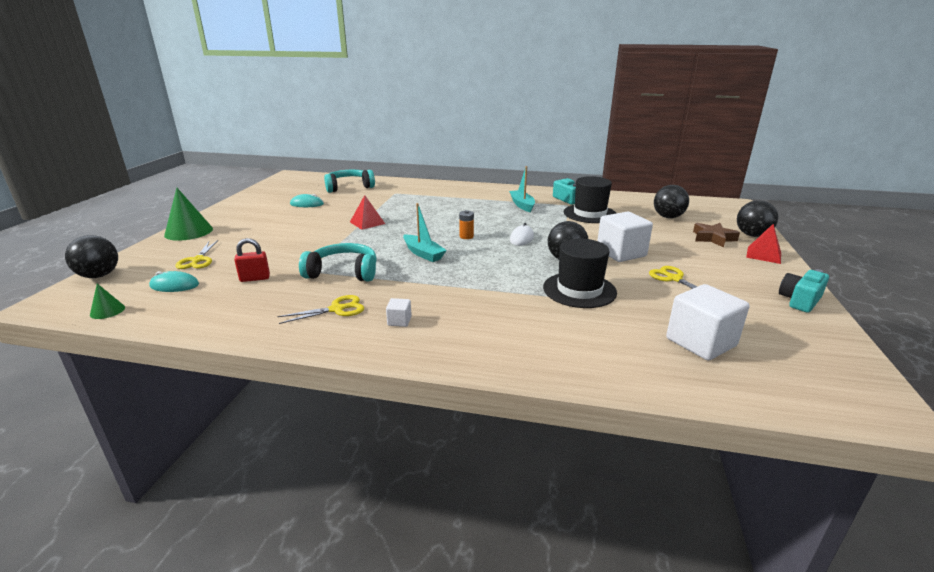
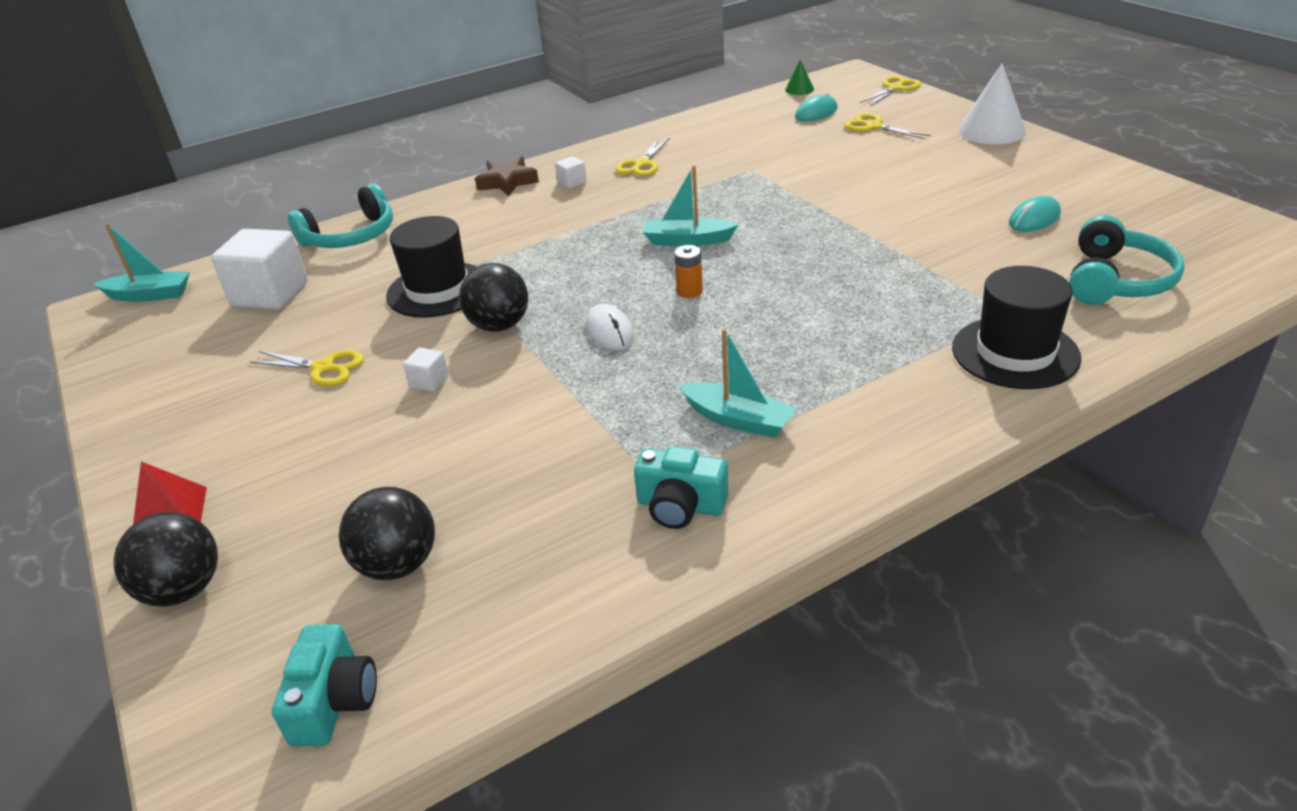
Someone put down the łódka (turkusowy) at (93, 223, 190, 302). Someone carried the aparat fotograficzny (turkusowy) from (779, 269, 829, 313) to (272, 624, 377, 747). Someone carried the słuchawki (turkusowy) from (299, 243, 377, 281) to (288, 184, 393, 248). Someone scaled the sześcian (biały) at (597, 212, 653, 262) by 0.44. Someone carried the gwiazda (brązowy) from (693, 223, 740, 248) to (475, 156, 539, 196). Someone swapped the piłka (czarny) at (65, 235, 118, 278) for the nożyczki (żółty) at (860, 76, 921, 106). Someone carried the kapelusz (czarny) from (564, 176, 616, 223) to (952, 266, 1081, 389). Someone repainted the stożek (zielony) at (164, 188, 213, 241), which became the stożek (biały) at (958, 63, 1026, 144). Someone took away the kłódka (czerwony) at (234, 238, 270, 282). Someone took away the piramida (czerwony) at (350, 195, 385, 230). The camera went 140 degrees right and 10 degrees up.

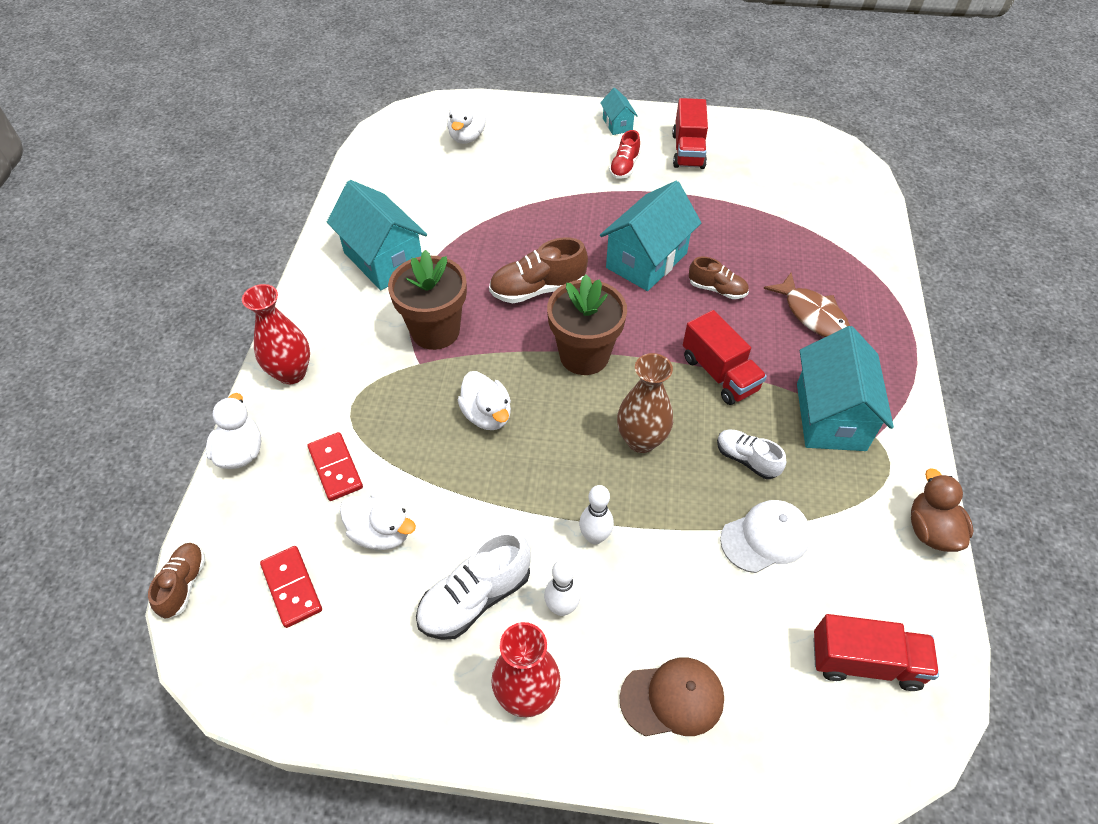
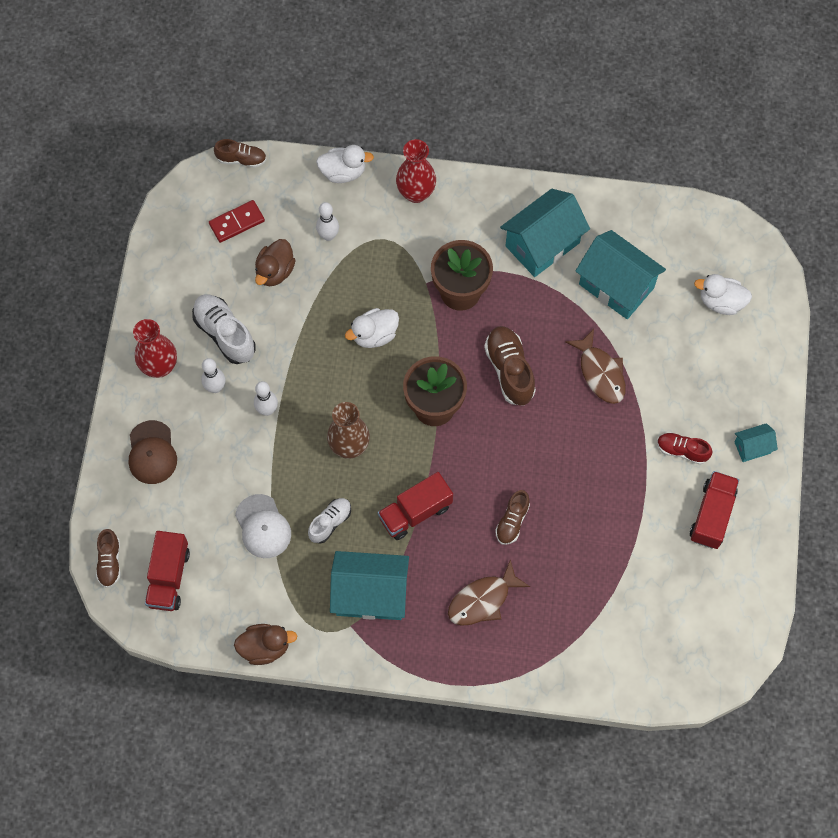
Someone put down the but (brązowy) at (96, 529, 121, 588). Someone repainted the kaczka (biały) at (340, 494, 416, 550), which became the kaczka (brązowy) at (255, 239, 296, 286). Someone swapped the kostka domina (czerwony) at (308, 432, 363, 501) for the kręgiel (biały) at (316, 202, 339, 241). Someone put down the ryba (brązowy) at (565, 329, 626, 404). Someone carried the domek (turkusowy) from (600, 181, 701, 291) to (576, 230, 666, 319). Someone rotated the ciężarówka (czerwony) at (672, 98, 708, 169) by 105 degrees clockwise. The camera went 90 degrees right and 15 degrees up.

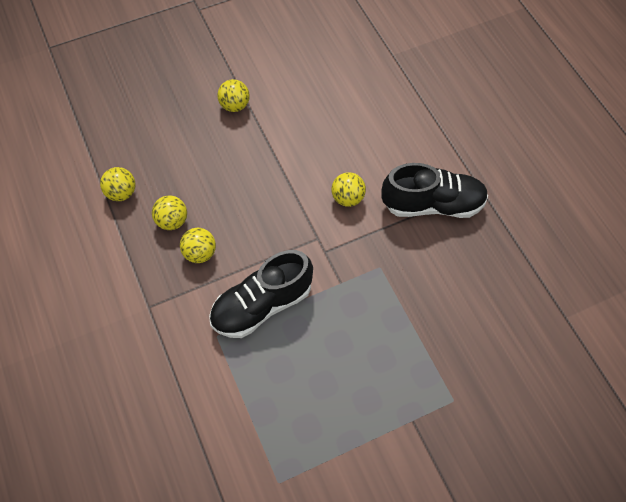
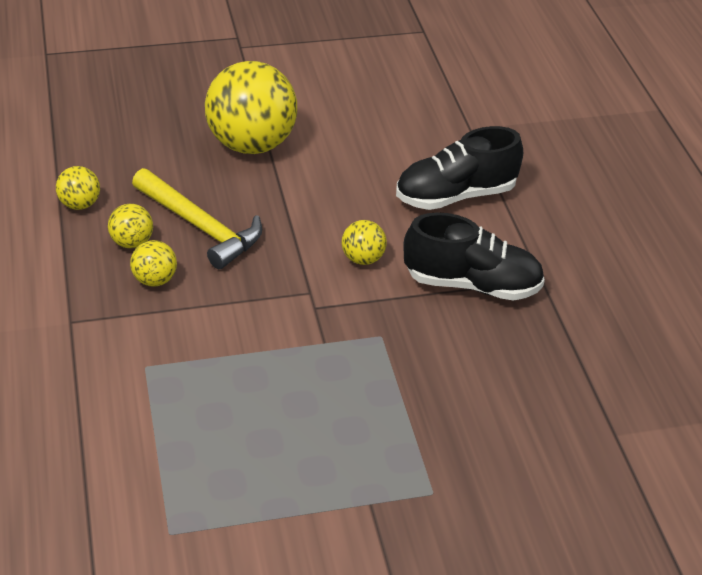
Someone put down the młotek (żółty) at (132, 168, 262, 269). Someone scaled the piłka (żółty) at (217, 79, 250, 112) by 2.23. Someone carried the but (czarny) from (209, 250, 313, 338) to (396, 126, 523, 210). The camera went 10 degrees right and 20 degrees down.

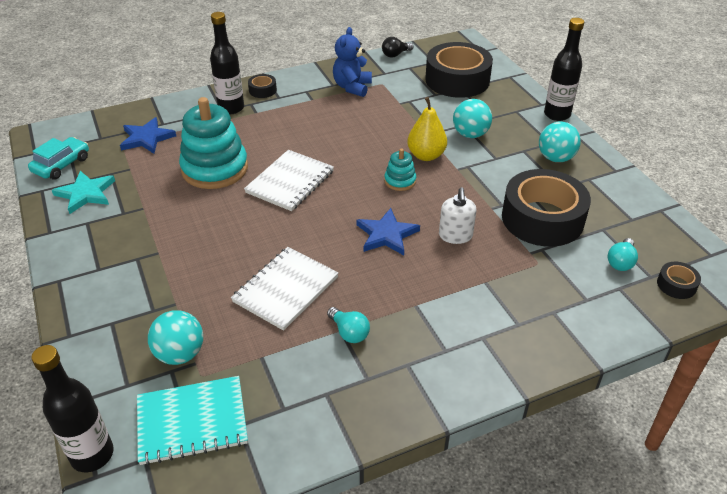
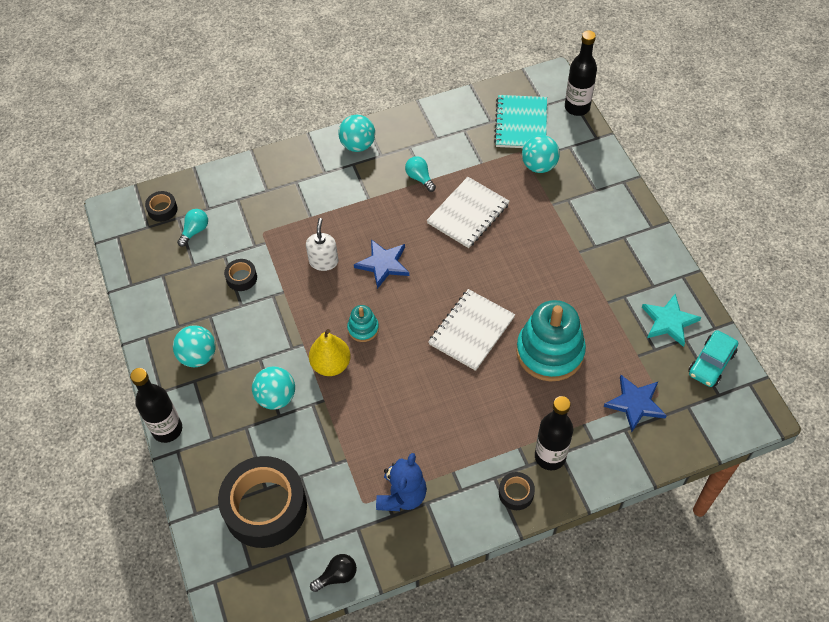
Someone scaled the taśma klejąca (czarny) at (502, 169, 591, 247) by 0.42. Someone put down the piłka (turkusowy) at (338, 114, 375, 152). Someone rotated the zeszyt (turkusowy) at (137, 376, 248, 465) by 75 degrees counterclockwise. The camera went 175 degrees left and 15 degrees up.

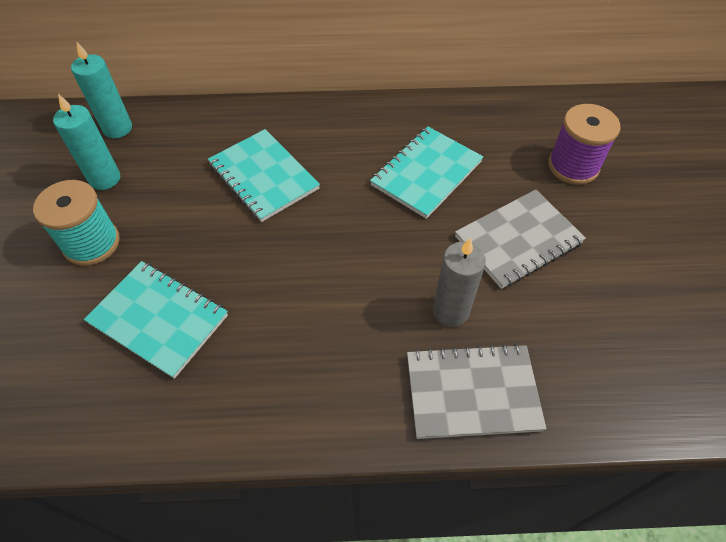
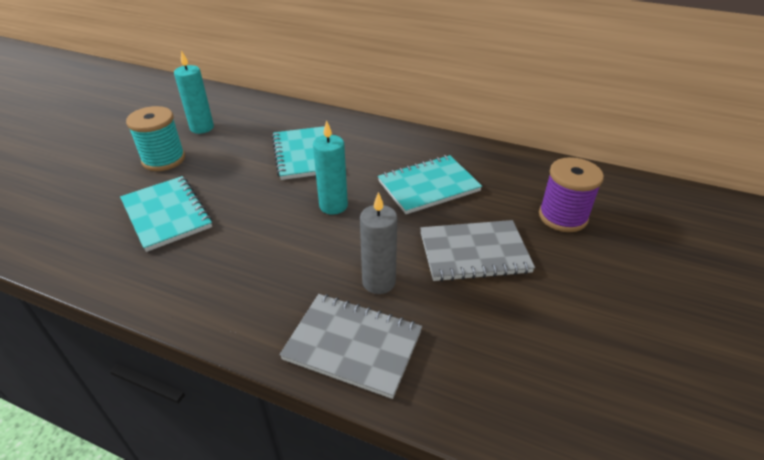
Someone carried the świeca (turkusowy) from (71, 42, 132, 138) to (313, 120, 348, 215). The camera went 25 degrees right and 15 degrees down.

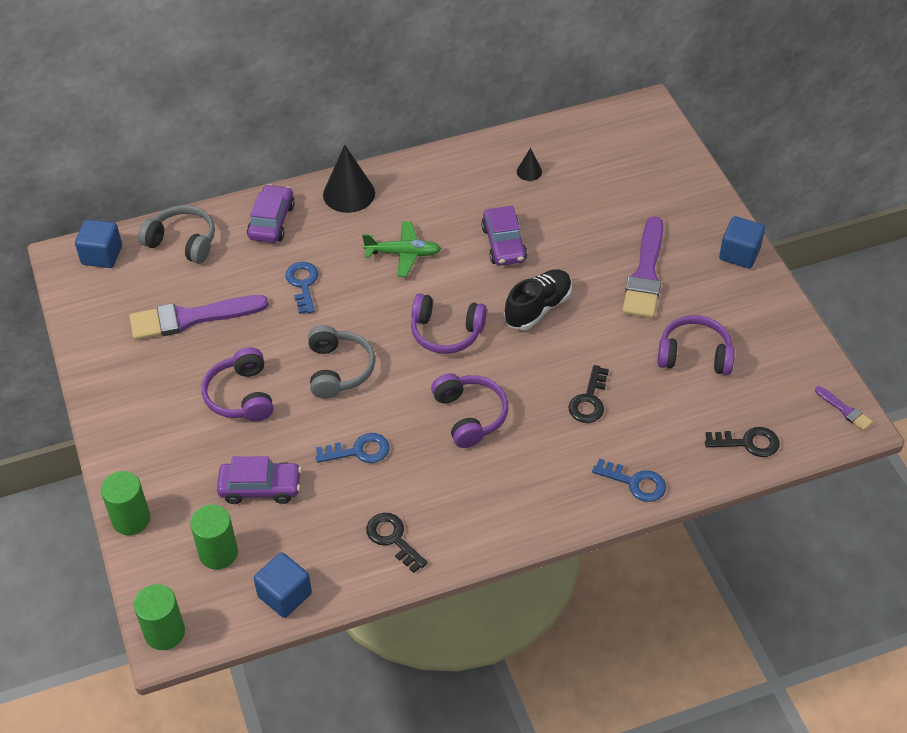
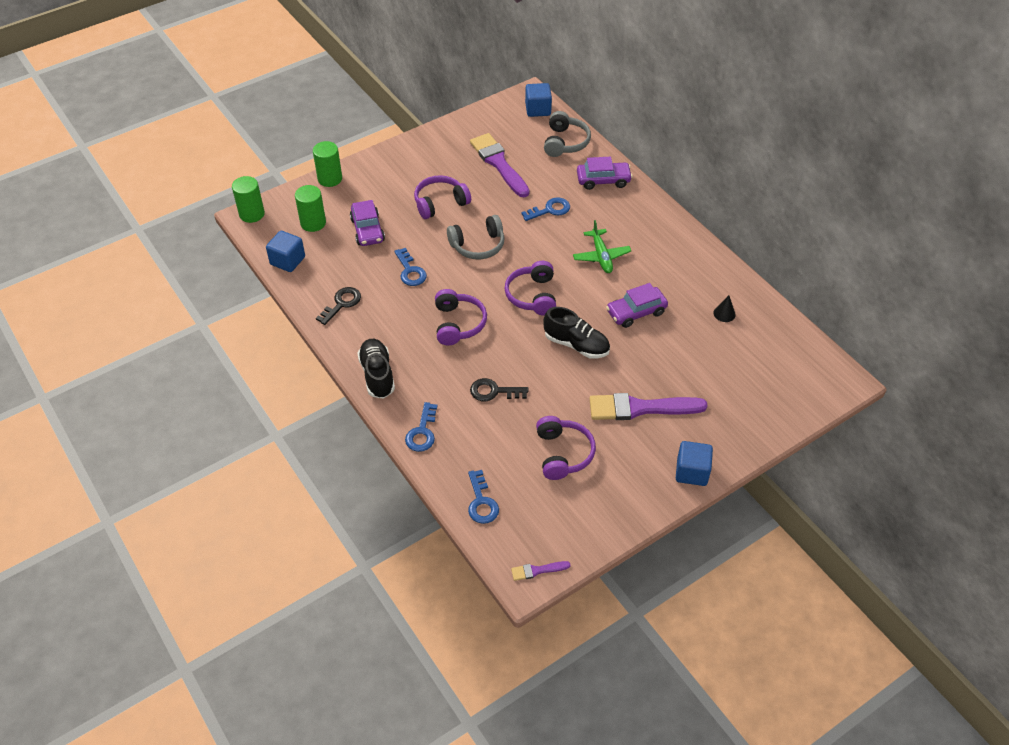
Someone put down the but (czarny) at (357, 339, 395, 399). Someone rotated the słuchawki (fioletowy) at (431, 373, 508, 448) by 60 degrees counterclockwise. Someone repainted the klucz (czarny) at (705, 427, 779, 457), which became the klucz (niebieski) at (468, 470, 499, 524). Someone rotated the pędzel (fioletowy) at (815, 386, 873, 431) by 45 degrees clockwise. Someone took away the stożek (czarny) at (323, 145, 375, 213). The camera went 75 degrees right and 0 degrees up.

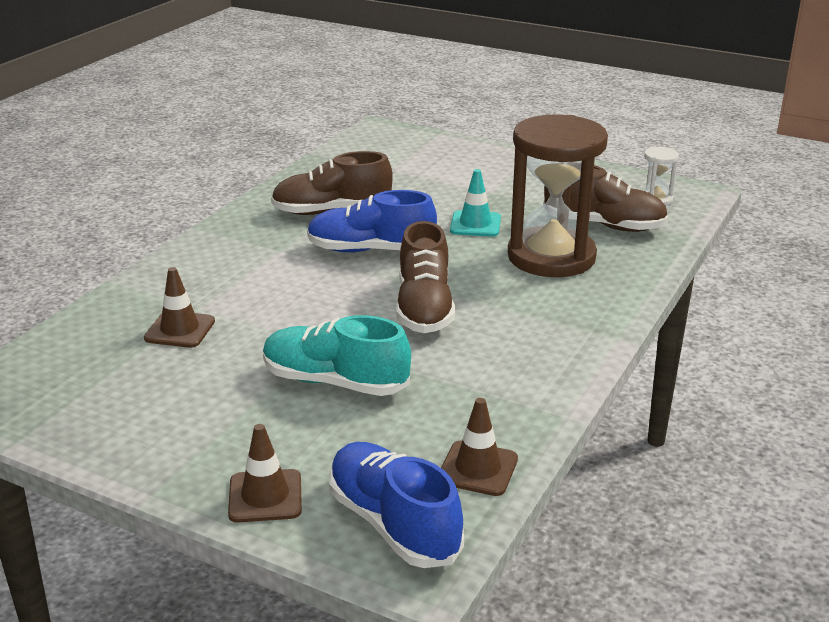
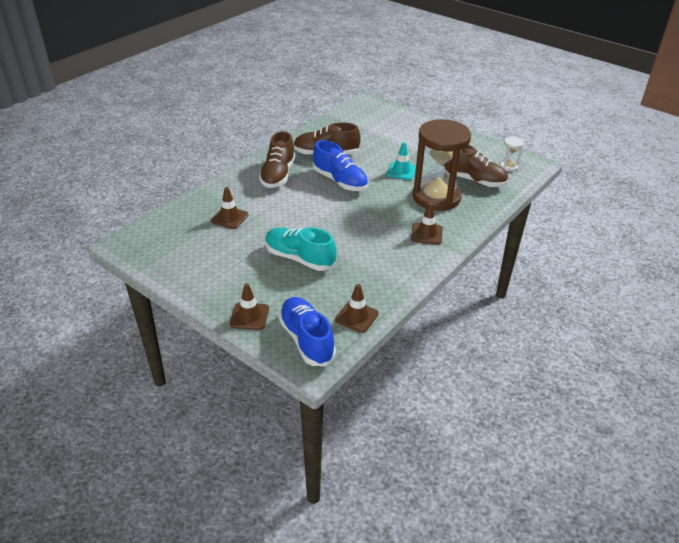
Someone carried the but (brązowy) from (396, 221, 455, 333) to (259, 131, 295, 188). Someone rotated the but (niebieski) at (307, 190, 437, 252) by 150 degrees counterclockwise. Someone put down the pachołek (brązowy) at (411, 203, 443, 245). The camera went 10 degrees right and 10 degrees up.

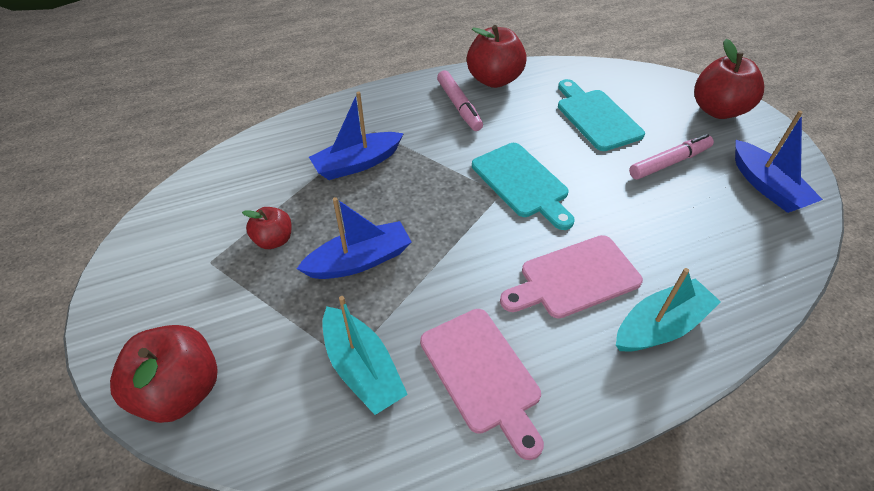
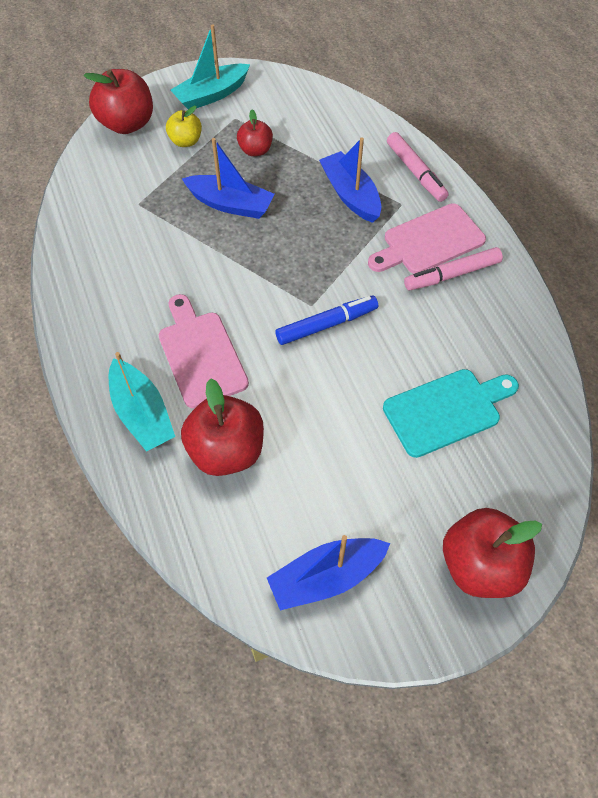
Someone put down the jabłko (żółty) at (166, 106, 202, 147). Someone carried the łódka (turkusowy) from (323, 296, 408, 415) to (171, 25, 250, 109). Someone carried the jabłko (czerwony) from (467, 25, 527, 88) to (181, 378, 264, 476). Someone rotated the łódka (niebieski) at (297, 197, 412, 279) by 45 degrees counterclockwise. Someone swapped the deska do krojenia (turkusowy) at (472, 143, 575, 230) for the flamaster (niebieski) at (275, 295, 378, 345). Someone carried the deska do krojenia (różowy) from (420, 309, 544, 460) to (368, 203, 486, 274). Someone carried the flamaster (różowy) from (629, 134, 714, 180) to (387, 132, 449, 202). The camera went 90 degrees right and 10 degrees up.

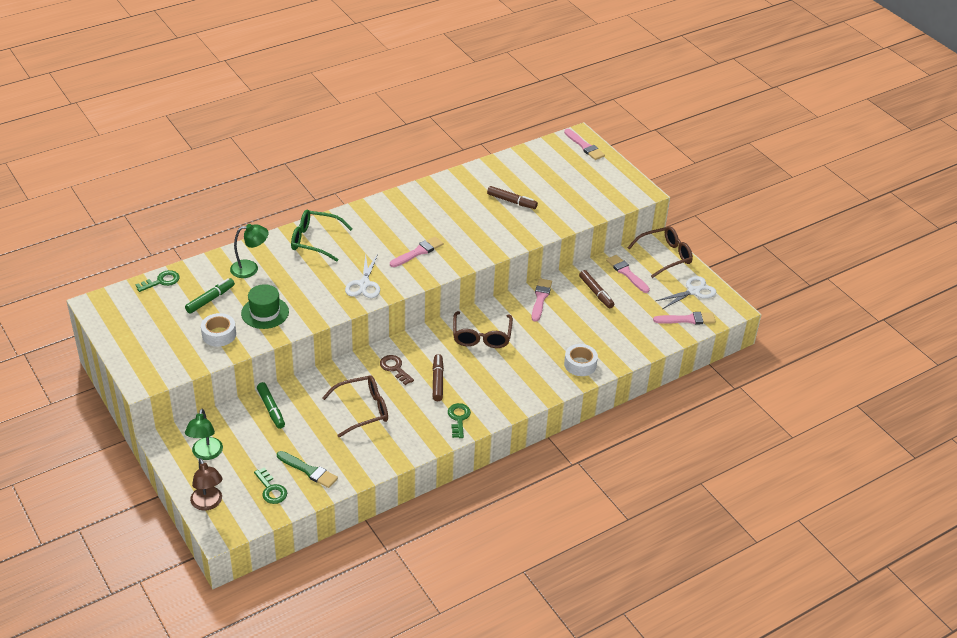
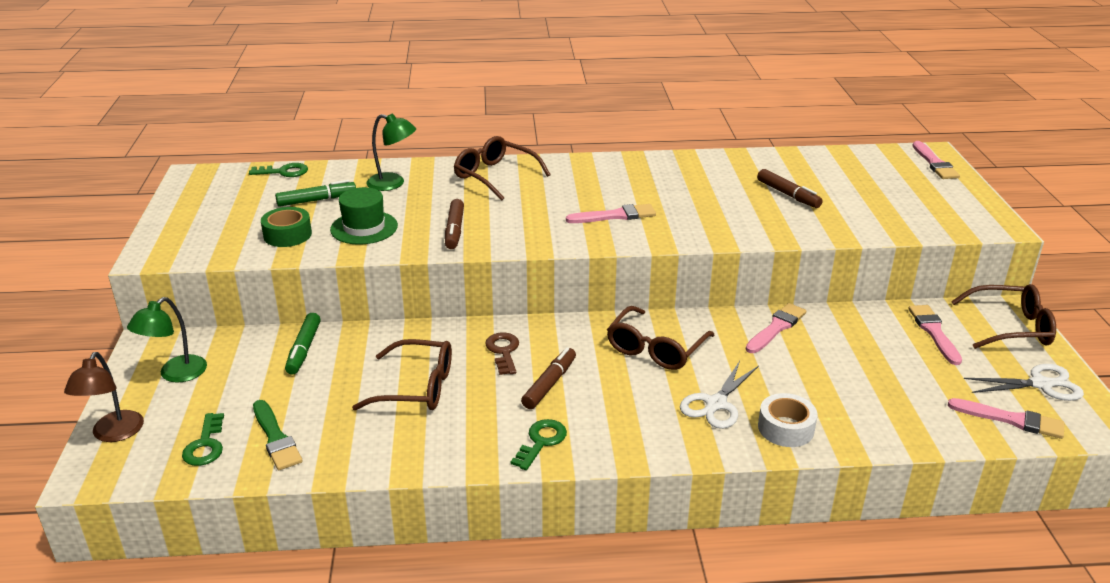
Someone repainted the taśma klejąca (biały) at (201, 313, 236, 347), which became the taśma klejąca (zielony) at (261, 207, 312, 247). Someone carried the flamaster (brązowy) from (579, 270, 615, 308) to (445, 199, 464, 249). Someone repainted the okulary (zielony) at (291, 210, 353, 262), which became the okulary (brązowy) at (454, 136, 551, 201). Someone carried the nożyczki (biały) from (345, 254, 380, 298) to (680, 361, 759, 429). The camera went 30 degrees right and 10 degrees down.

